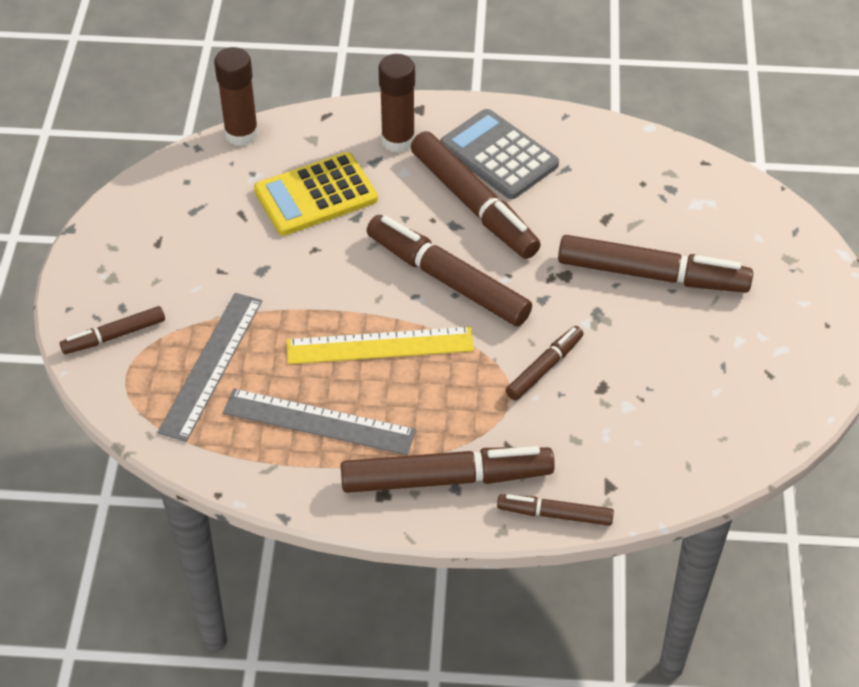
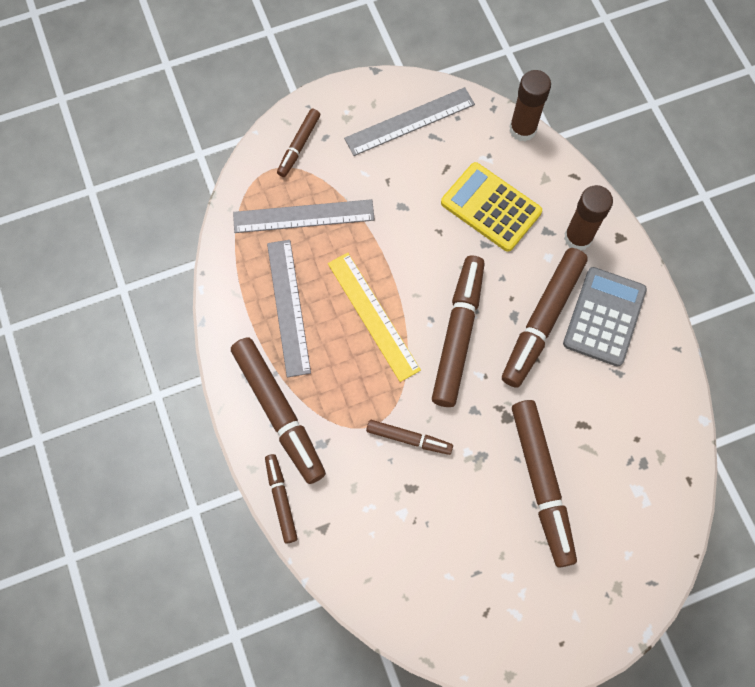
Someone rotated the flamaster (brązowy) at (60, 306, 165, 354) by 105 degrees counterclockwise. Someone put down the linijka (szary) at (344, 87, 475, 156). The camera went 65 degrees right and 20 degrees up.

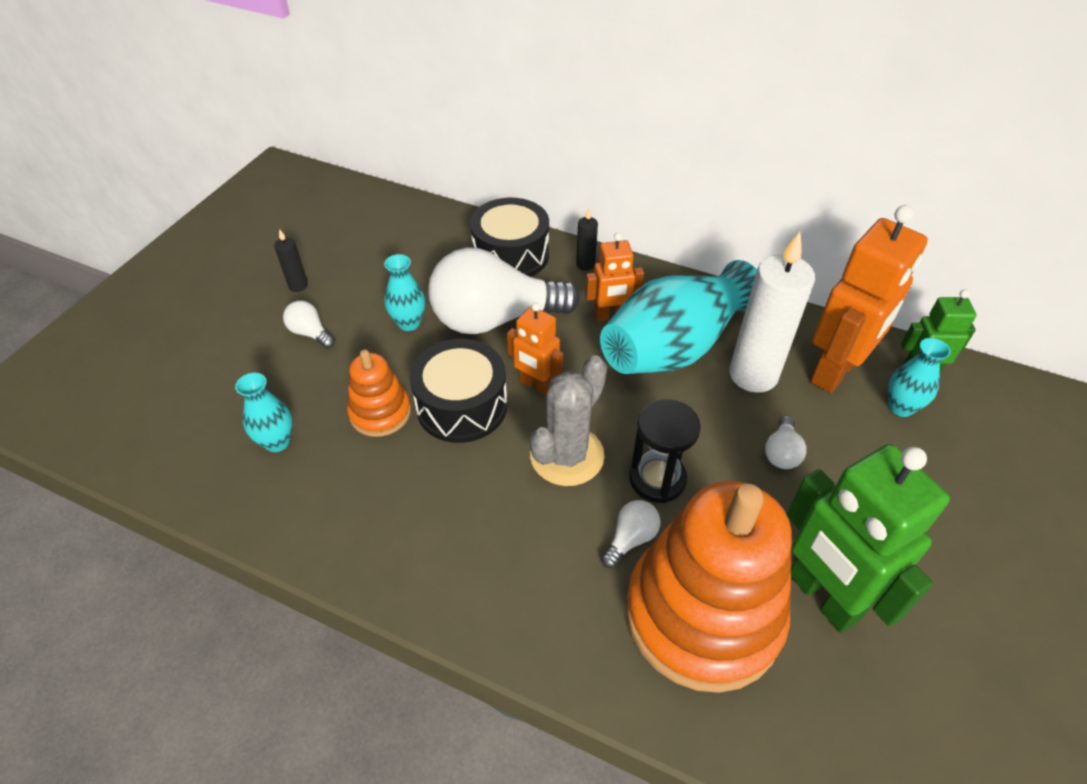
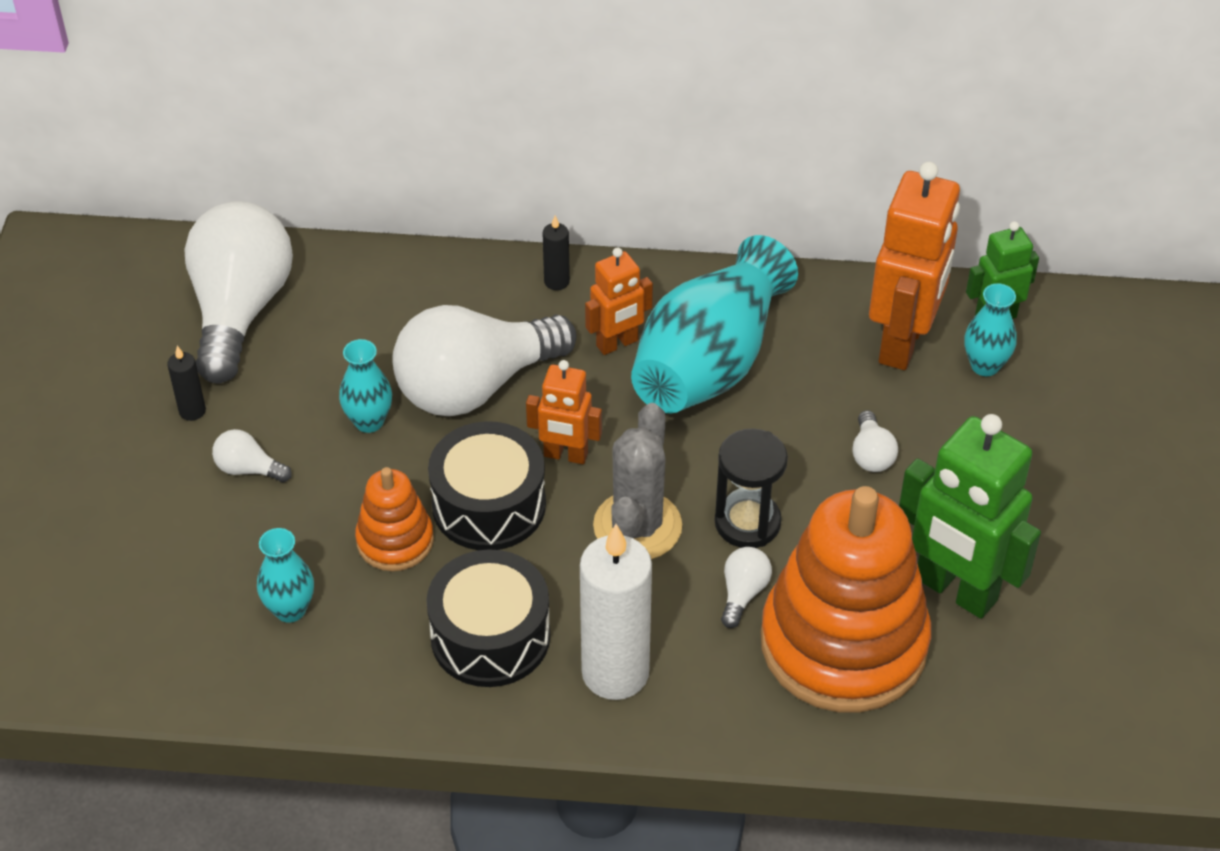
Someone put down the żarówka (biały) at (184, 201, 293, 383). Someone carried the bęben (czarny) from (470, 198, 549, 277) to (427, 549, 550, 687). Someone carried the świeca (biały) from (729, 232, 815, 393) to (580, 524, 652, 700). The camera went 20 degrees left and 0 degrees up.

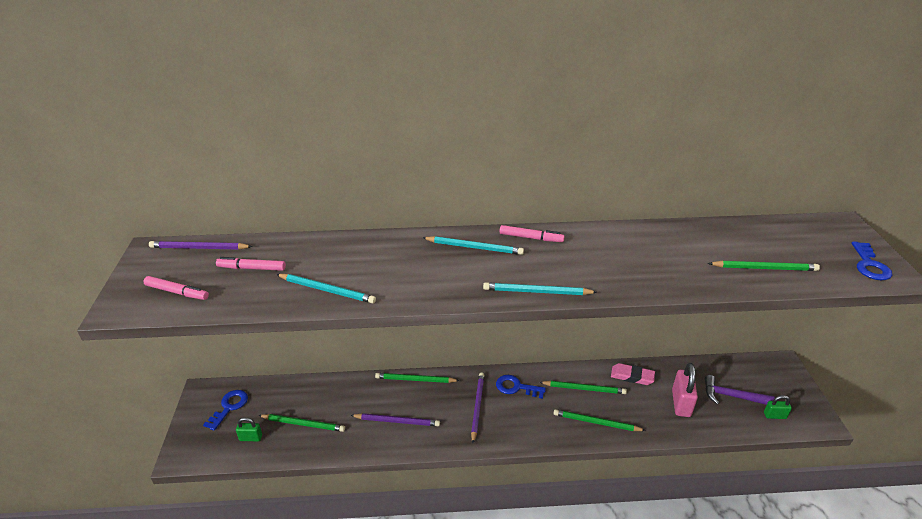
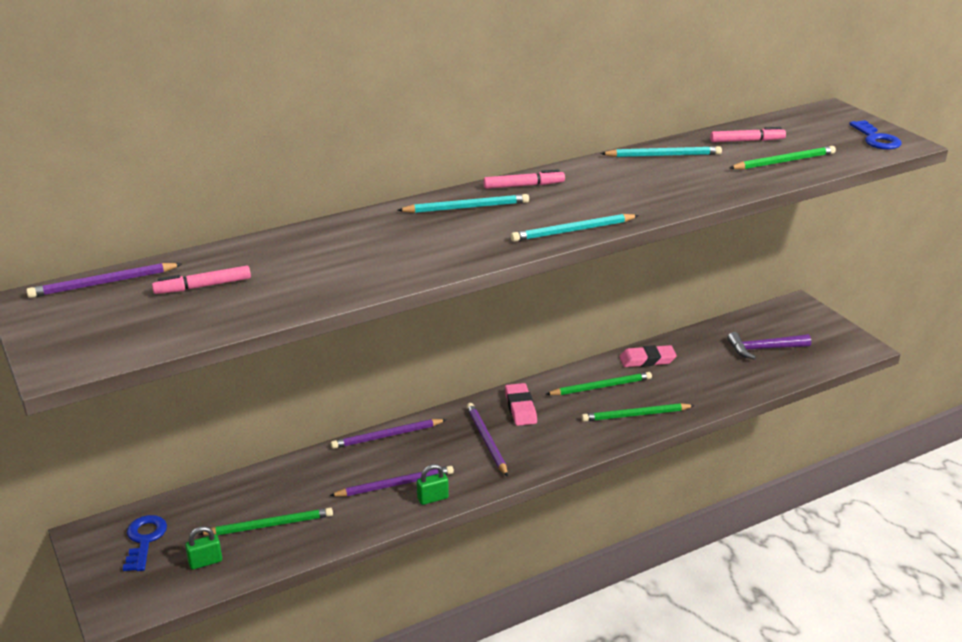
Someone repainted the ołówek (zielony) at (375, 373, 460, 383), which became the ołówek (fioletowy) at (331, 419, 447, 449). Someone carried the kłódka (zielony) from (764, 395, 792, 419) to (417, 464, 449, 505). Someone swapped the klucz (niebieski) at (496, 375, 546, 399) for the gumka do mazania (różowy) at (505, 383, 537, 426). Someone carried the ołówek (turkusowy) from (276, 274, 376, 304) to (600, 146, 722, 157). Someone carried the flamaster (różowy) from (144, 276, 209, 300) to (710, 127, 786, 142). Someone took away the kłódka (różowy) at (672, 363, 698, 417). The camera went 25 degrees left and 5 degrees down.

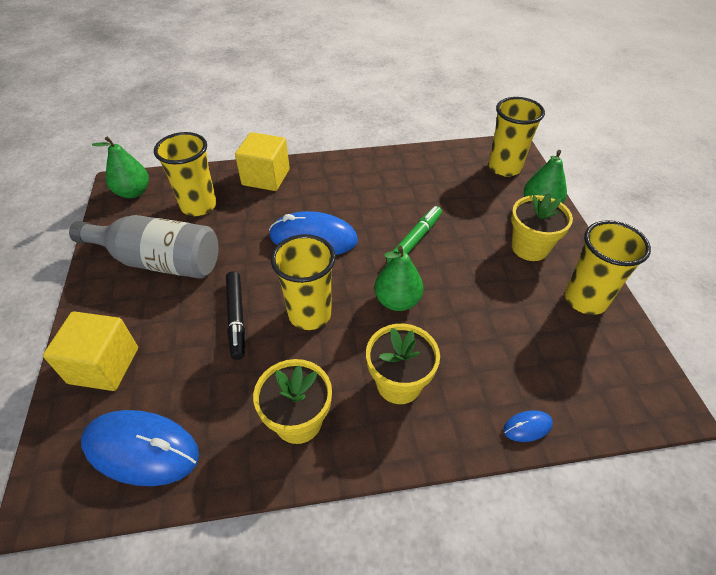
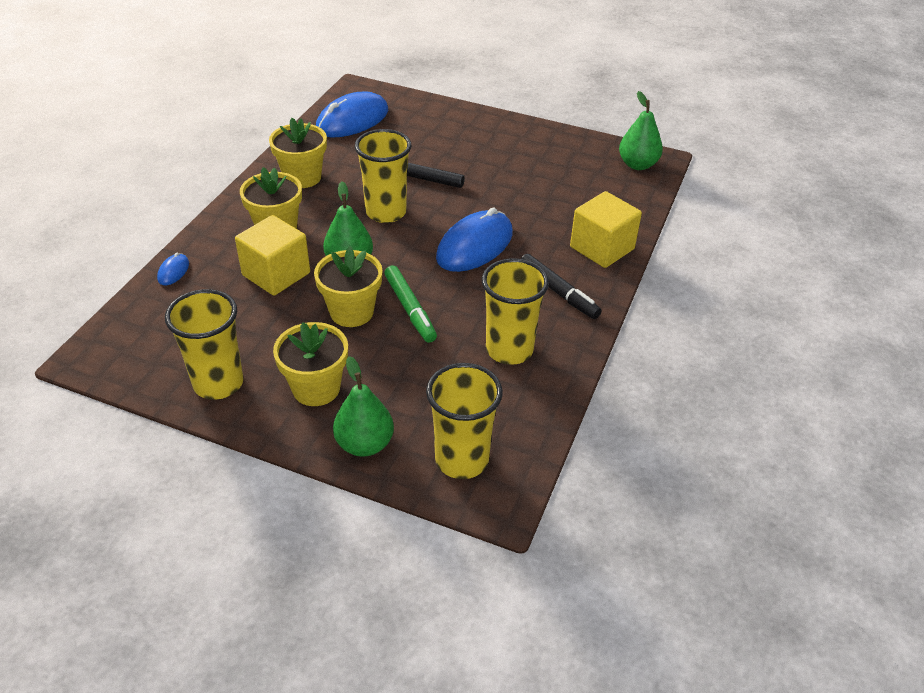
Someone carried the sześcian (żółty) from (43, 311, 138, 391) to (235, 215, 310, 296). Someone put down the doniczka (żółty) at (314, 246, 382, 327). Someone carried the szklanka (żółty) from (154, 132, 217, 216) to (482, 258, 549, 365). Someone put down the flamaster (czarny) at (521, 254, 602, 319). Someone took away the butelka (szary) at (69, 215, 219, 279). The camera went 120 degrees right and 5 degrees down.

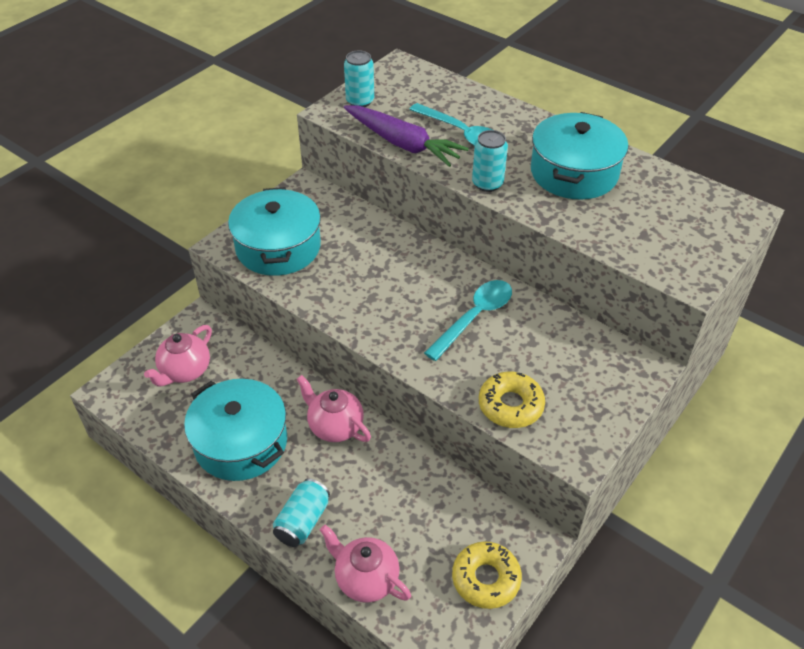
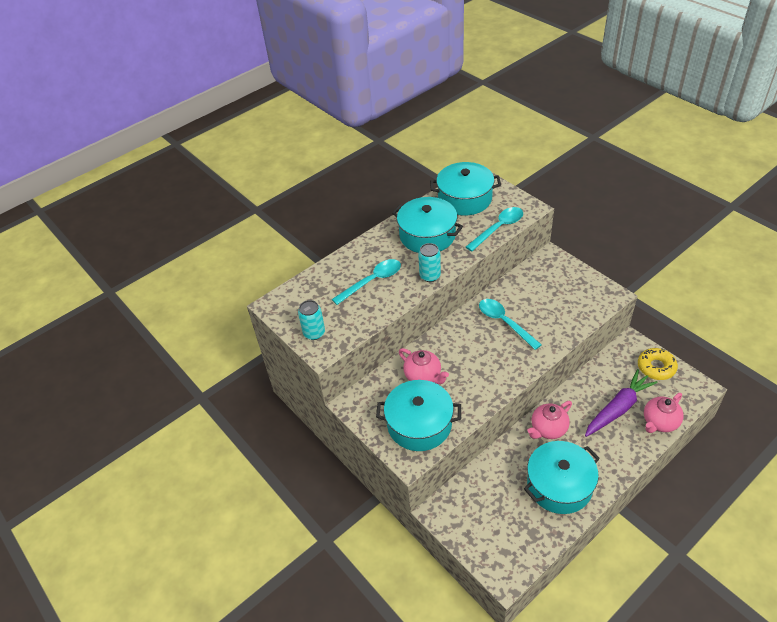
Someone carried the imbryk (różowy) from (144, 325, 212, 386) to (399, 348, 449, 384). Someone put down the garnek (turkusowy) at (430, 162, 501, 215). Someone put down the łyżka (turkusowy) at (466, 207, 523, 251). Someone carried the marchewka (fioletowy) from (344, 105, 469, 167) to (585, 369, 658, 437). Someone took away the puszka (turkusowy) at (273, 478, 330, 547). Someone took away the donut (żółty) at (479, 371, 545, 428). The camera went 75 degrees left and 0 degrees up.

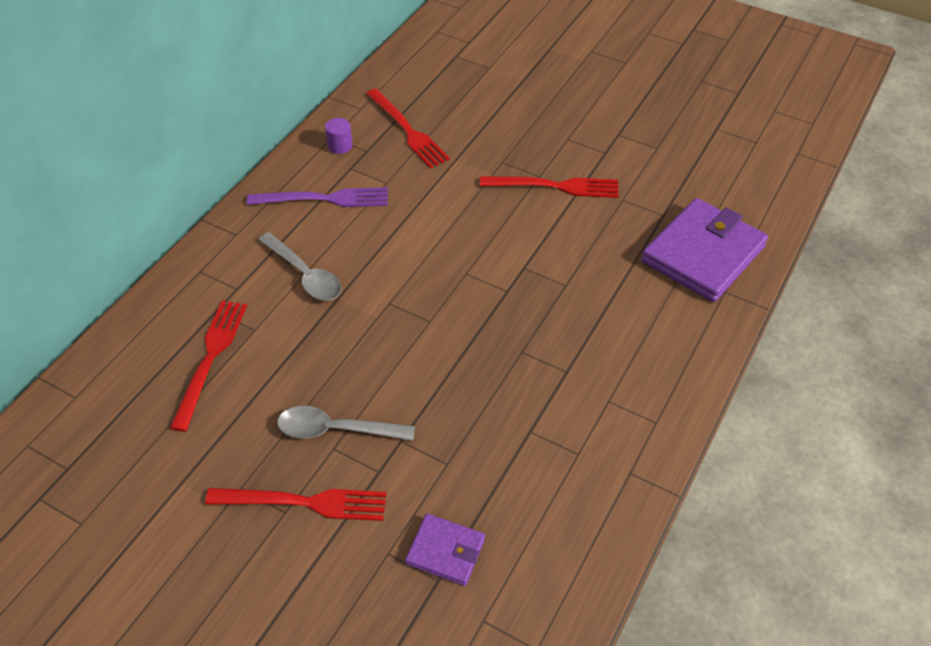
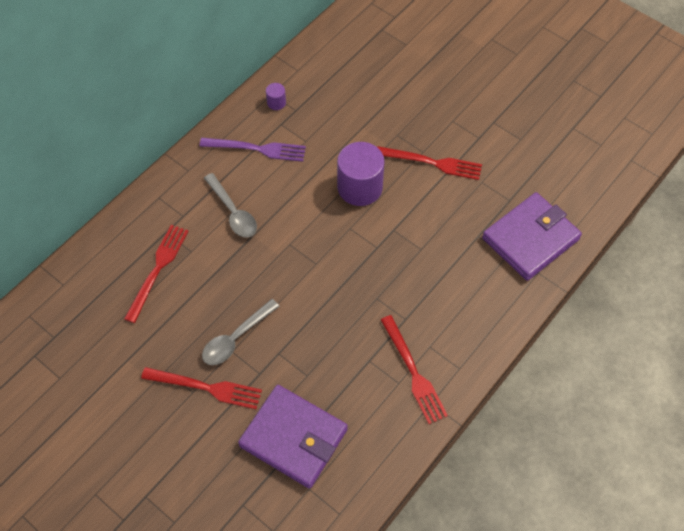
Someone rotated the łyżka (szary) at (277, 406, 415, 441) by 60 degrees counterclockwise. Someone scaled the portfel (fioletowy) at (405, 514, 485, 586) by 1.94. Someone put down the walec (fioletowy) at (337, 142, 385, 206). Someone carried the widelec (czerwony) from (366, 89, 450, 168) to (381, 315, 448, 424). The camera went 10 degrees right and 10 degrees up.

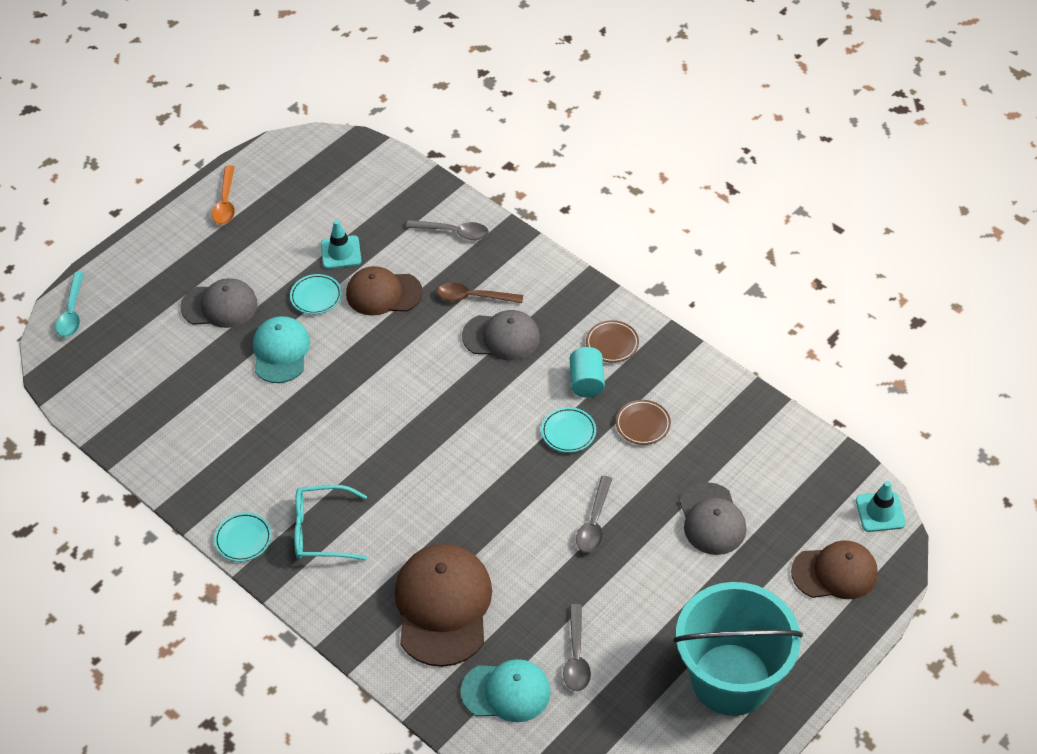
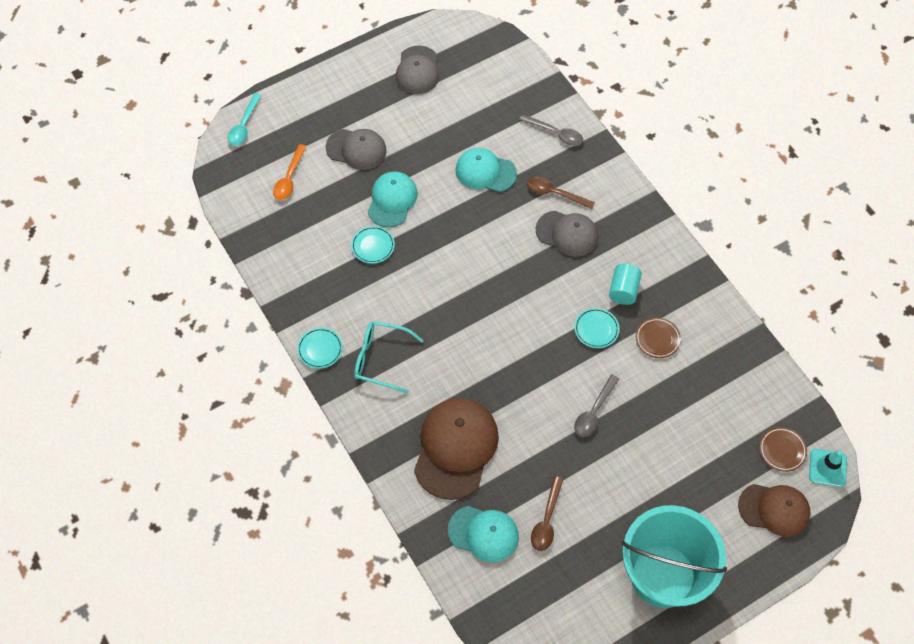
Someone carried the łyżka (pomarańczowy) from (212, 165, 235, 225) to (273, 144, 307, 200). Someone carried the talerz (turkusowy) from (290, 274, 342, 314) to (351, 226, 395, 264). Someone carried the czapka (szary) from (679, 482, 746, 555) to (396, 46, 439, 94). Someone repainted the czapka (brązowy) at (346, 266, 423, 316), which became the czapka (turkusowy) at (455, 148, 517, 192). Someone repainted the łyżka (szary) at (563, 604, 591, 691), which became the łyżka (brązowy) at (531, 476, 563, 551). Someone carried the talerz (brązowy) from (586, 320, 639, 363) to (759, 427, 807, 472). Someone took away the pachołek (turkusowy) at (321, 220, 362, 269). The camera went 15 degrees right and 10 degrees up.

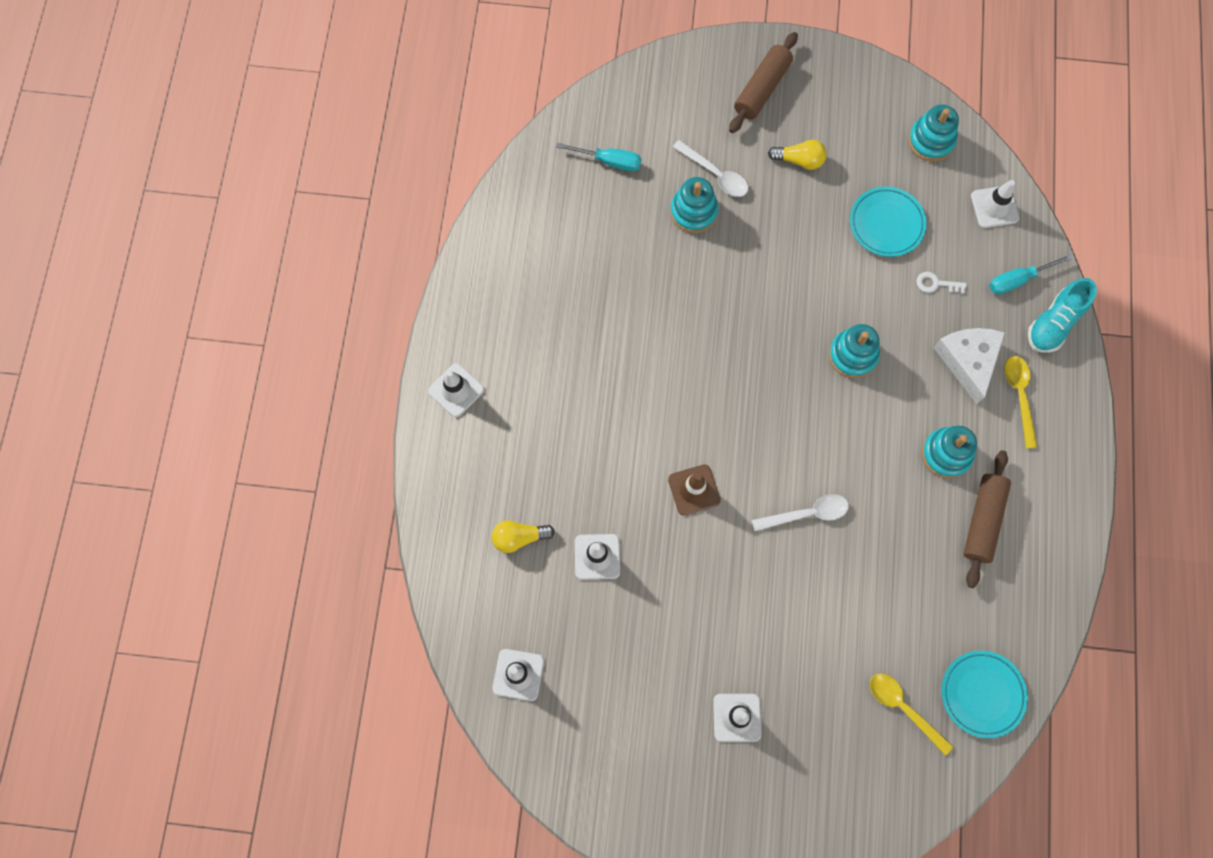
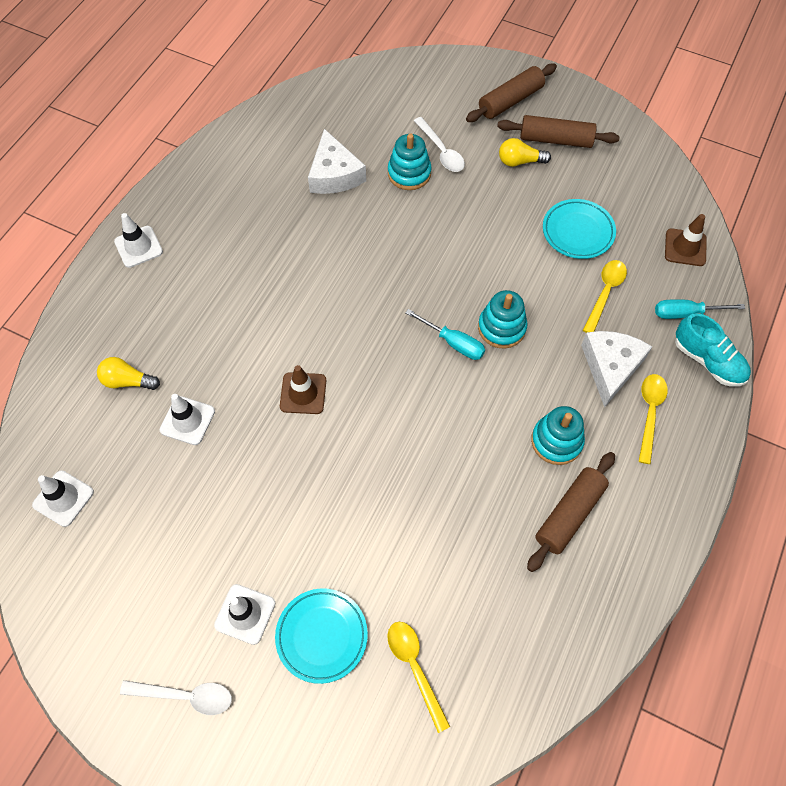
Someone carried the łyżka (biały) from (752, 494, 849, 531) to (120, 680, 232, 715). Someone carried the talerz (turkusowy) from (941, 651, 1028, 738) to (275, 588, 368, 684). Someone put down the ser (biały) at (308, 129, 366, 194). Someone carried the śrubokręt (turkusowy) from (556, 143, 641, 171) to (405, 309, 485, 360). Someone put down the wałek do ciasta (brązowy) at (497, 115, 620, 148). Someone rotated the żarówka (żółty) at (768, 140, 827, 170) by 150 degrees clockwise. Someone swapped the klucz (biały) at (917, 272, 967, 293) for the łyżka (żółty) at (583, 260, 627, 333). Someone repainted the pachołek (biały) at (971, 180, 1019, 228), which became the pachołek (brązowy) at (665, 214, 707, 266). Someone rotated the but (turkusowy) at (1028, 278, 1097, 353) by 105 degrees counterclockwise. Someone took away the zabawka nakładanka (turkusowy) at (908, 105, 959, 162). The camera went 20 degrees right and 10 degrees down.

